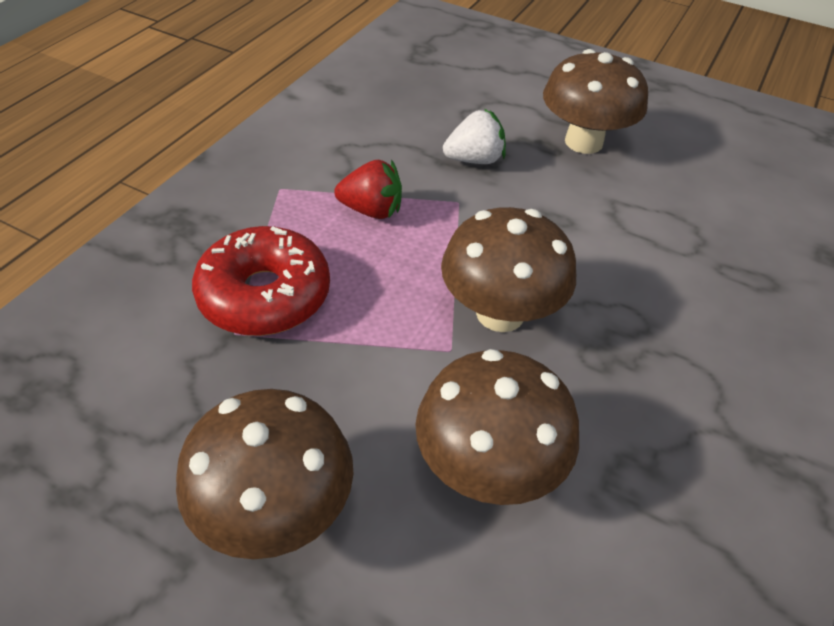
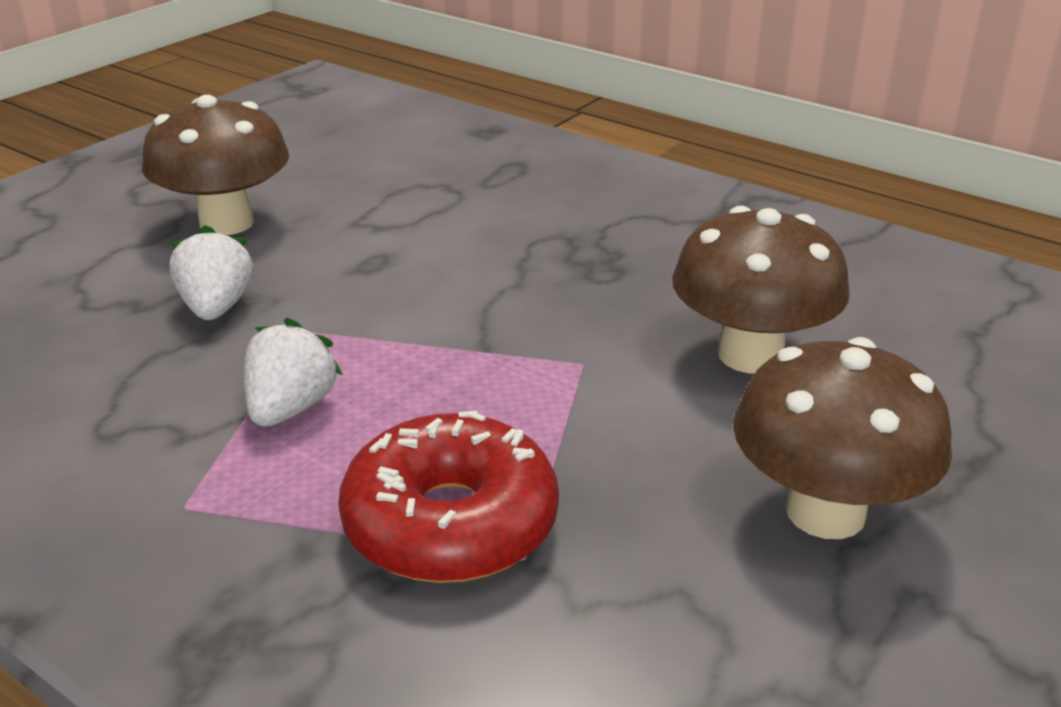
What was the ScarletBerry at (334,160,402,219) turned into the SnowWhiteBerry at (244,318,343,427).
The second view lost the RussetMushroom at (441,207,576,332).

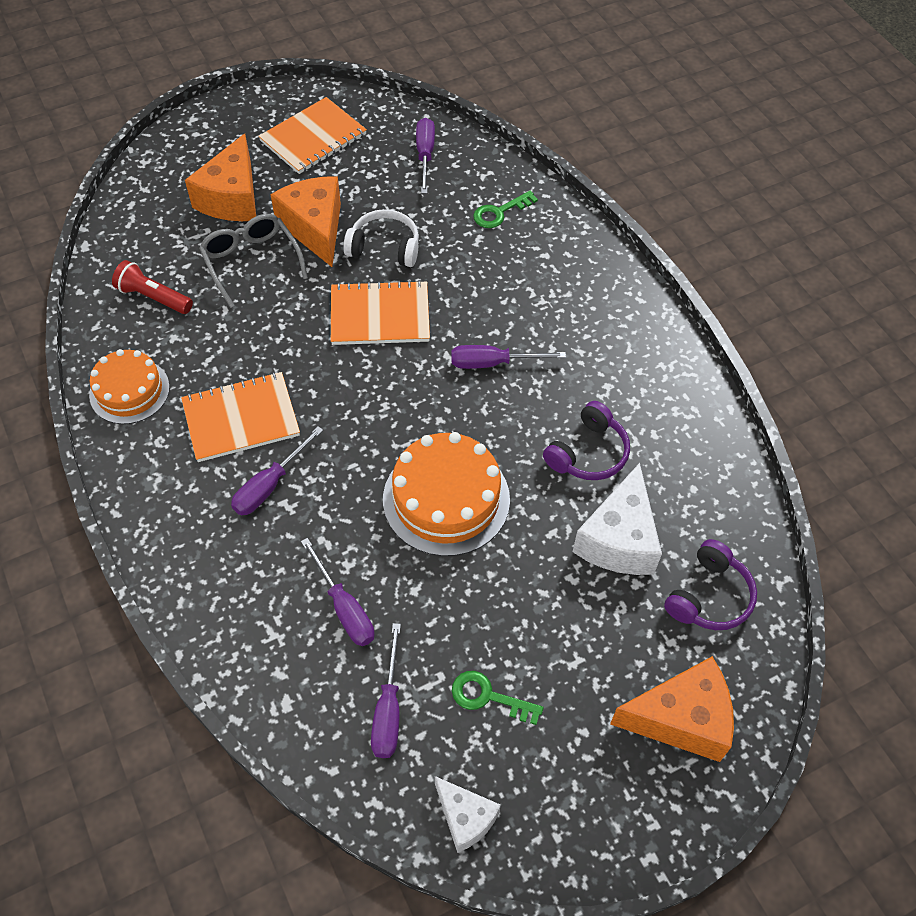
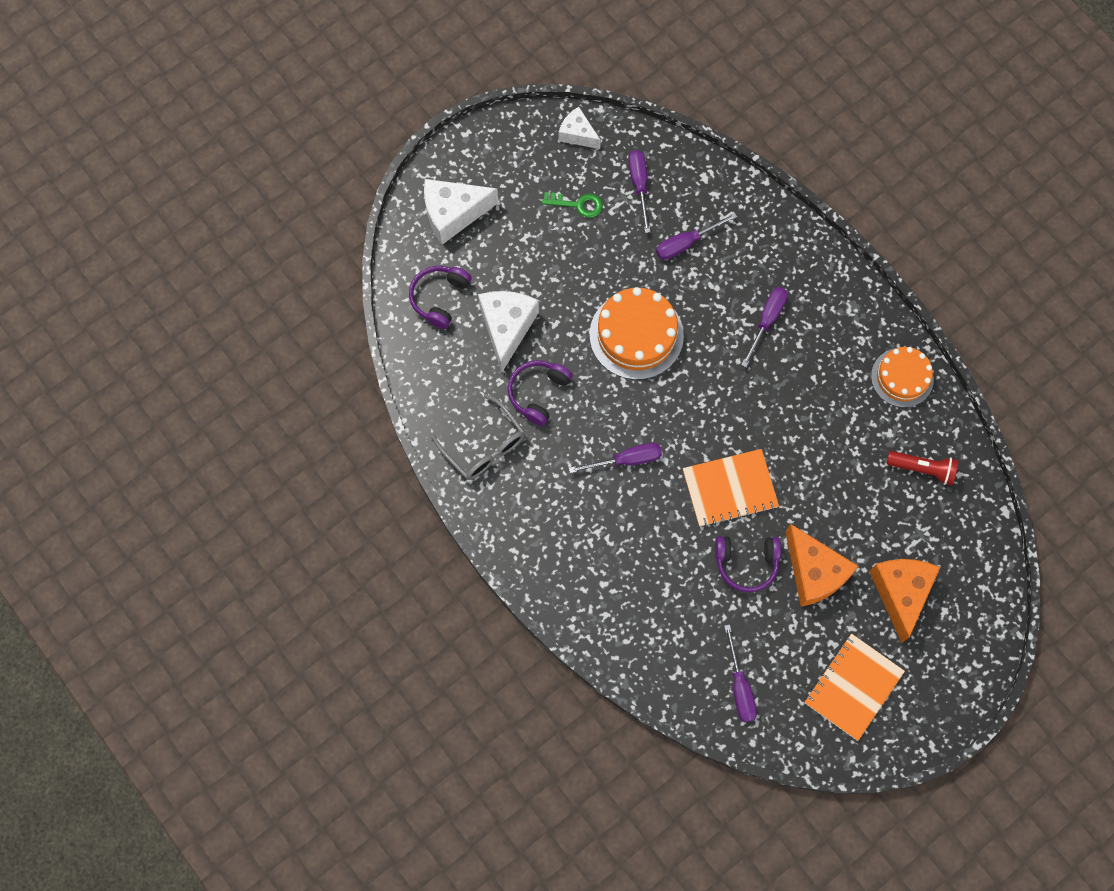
The second view lost the LeafGreenDoorKey at (473,191,538,228).
What was the SnowWhiteOverEarHeadphones at (343,209,419,267) turned into the PurpleOverEarHeadphones at (715,536,781,592).
The GreySpectacles ended up elsewhere, having gone from (199,214,308,308) to (431,394,525,480).
The second view lost the OrangeColouredNotepad at (181,372,300,462).
The PurpleScrewdriver at (301,538,375,646) ended up facing another way, 75 degrees counterclockwise from before.
What was the OrangeColouredPieceOfCheese at (610,656,734,762) turned into the SnowWhitePieceOfCheese at (424,179,498,245).

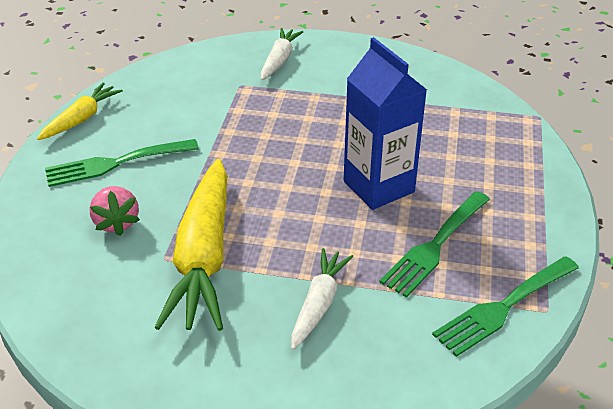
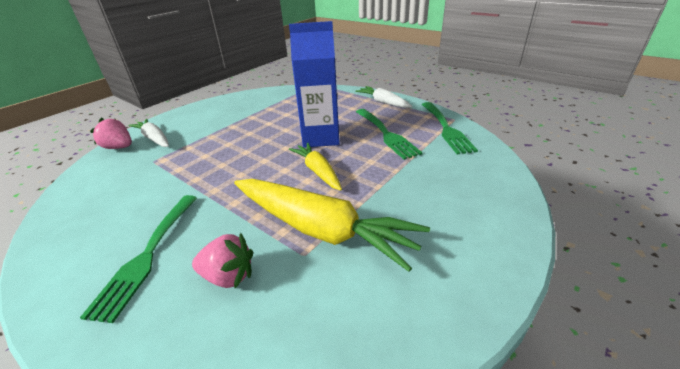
The YellowCarrot ended up elsewhere, having gone from (37,83,123,140) to (289,143,342,191).
The SnowWhiteCarrot ended up elsewhere, having gone from (291,248,353,350) to (355,86,412,108).
The second view gained the PinkBerry at (90,118,132,149).

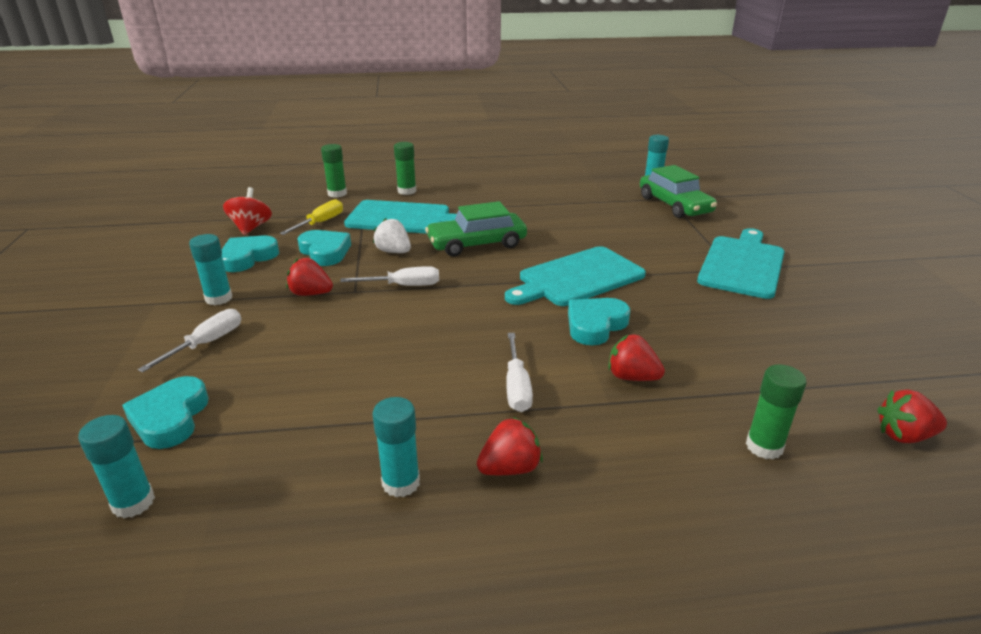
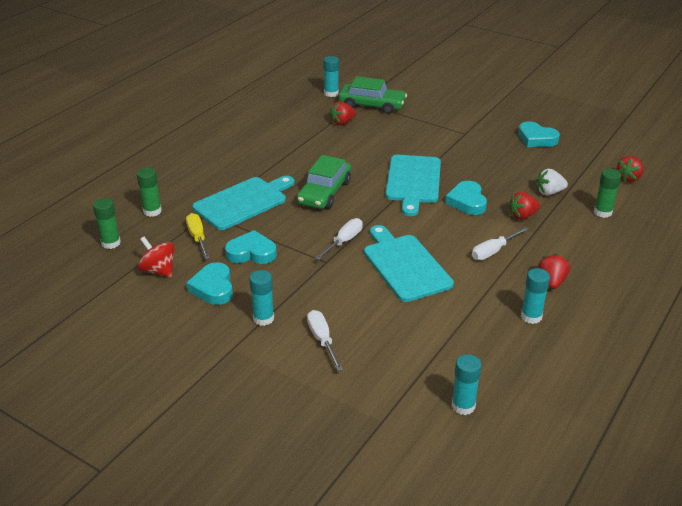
The LeafGreenStickOfGlue ended up elsewhere, having gone from (394,142,416,195) to (93,198,121,249).
The SnowWhiteBerry ended up elsewhere, having gone from (373,218,411,253) to (536,169,568,196).
The TealCuttingBoard ended up elsewhere, having gone from (697,228,785,299) to (364,225,454,302).
The ScarletBerry ended up elsewhere, having gone from (286,258,333,296) to (329,101,356,125).
The SnowWhiteScrewdriver at (506,333,533,412) ended up facing another way, 105 degrees clockwise from before.
The TealLoveHeart ended up elsewhere, having gone from (122,376,209,449) to (518,121,560,147).

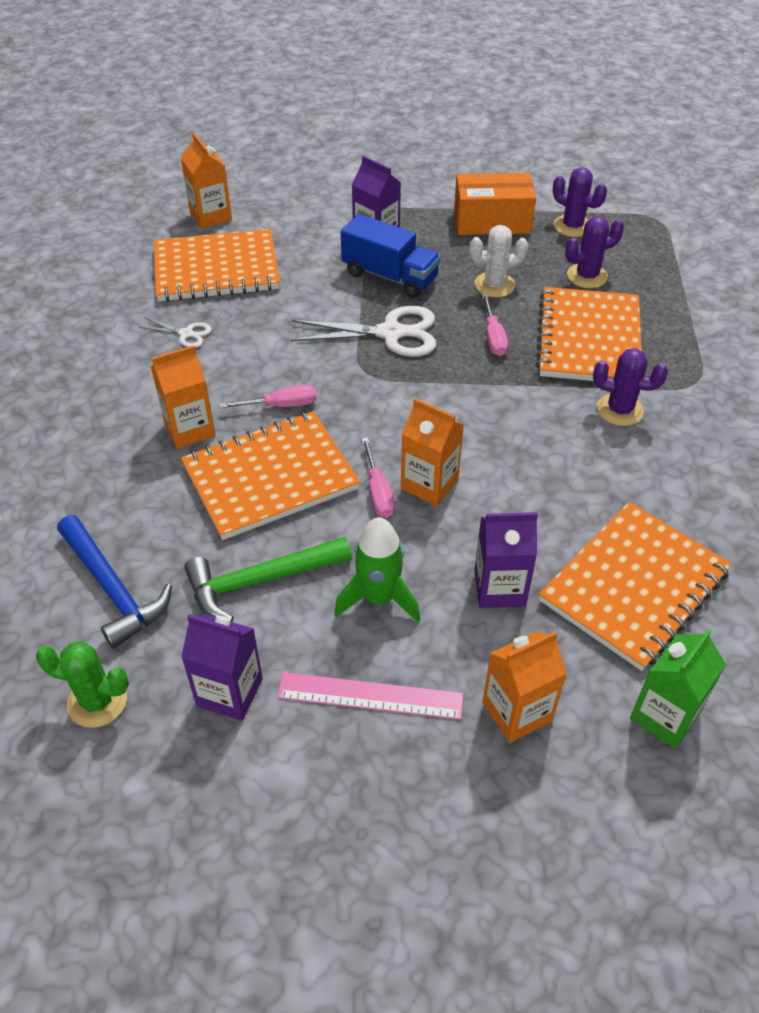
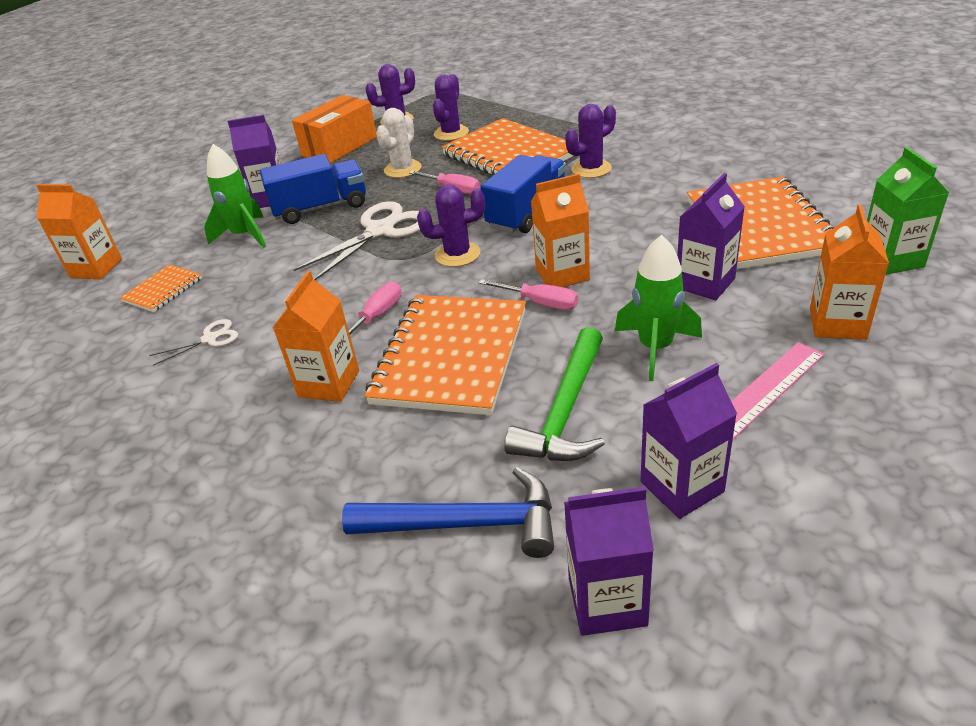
The size of the OrangeColouredNotepad at (154,229,280,301) changed by a factor of 0.47.
Where the LeafGreenCactus stood at (36,641,129,728), the PurpleCarton came to stand at (564,487,654,636).
The second view gained the LeafGreenSpaceship at (204,144,266,248).
The second view gained the CobaltLorry at (481,155,566,233).
The second view gained the PurpleCactus at (417,185,485,267).

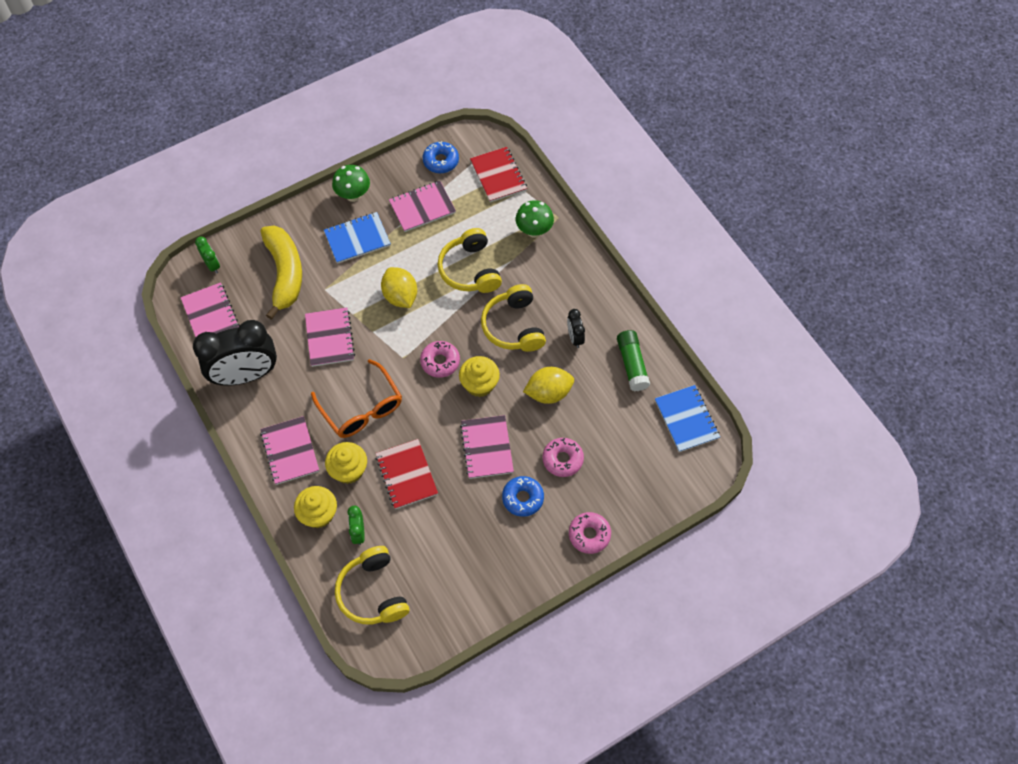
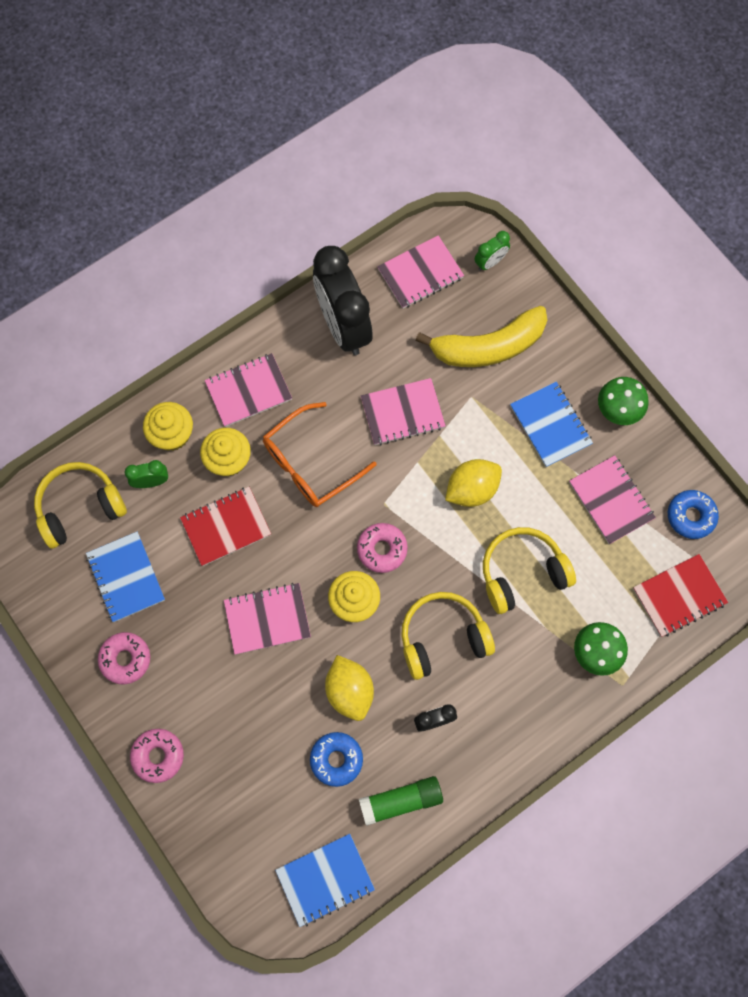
The PinkDonut ended up elsewhere, having gone from (542,438,584,477) to (98,632,150,684).
The CobaltDonut ended up elsewhere, having gone from (502,476,544,517) to (310,732,363,787).
The second view gained the CobaltNotepad at (86,531,165,622).

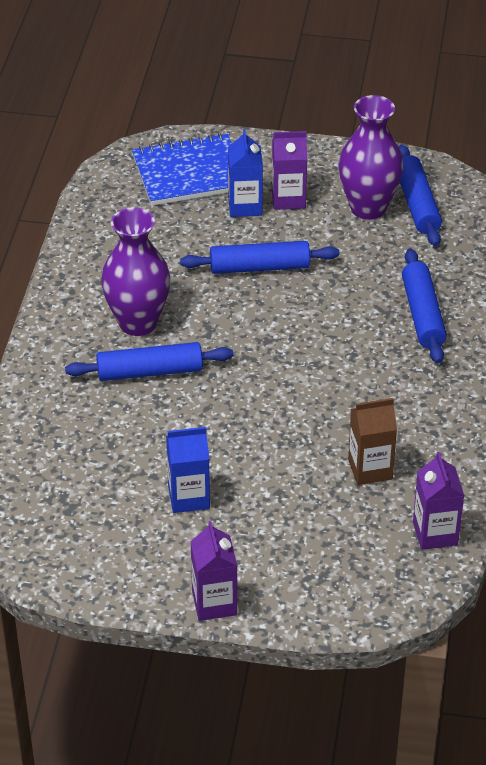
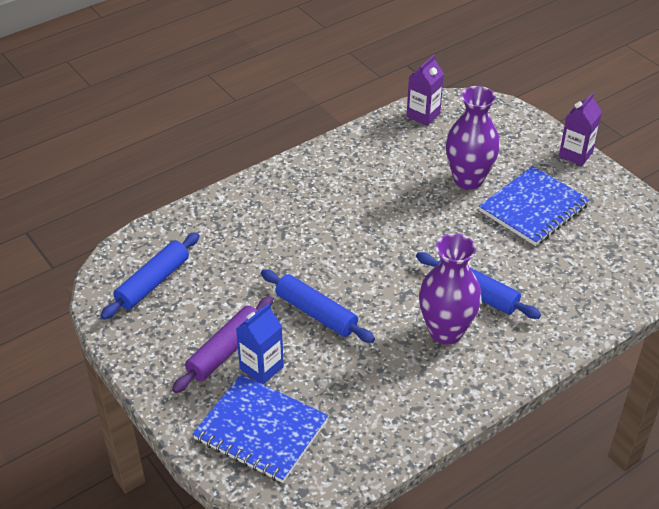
The PurpleFlowerVase ended up elsewhere, having gone from (338,95,404,220) to (446,86,500,190).
Where the PurpleCarton stood at (272,131,307,210), the PurpleDoughRoller came to stand at (172,296,273,393).
The second view lost the CobaltDoughRoller at (402,249,447,364).
The second view lost the RussetCarton at (348,398,397,485).
Where the CobaltCarton stood at (166,427,210,513), the CobaltNotepad came to stand at (479,166,590,246).

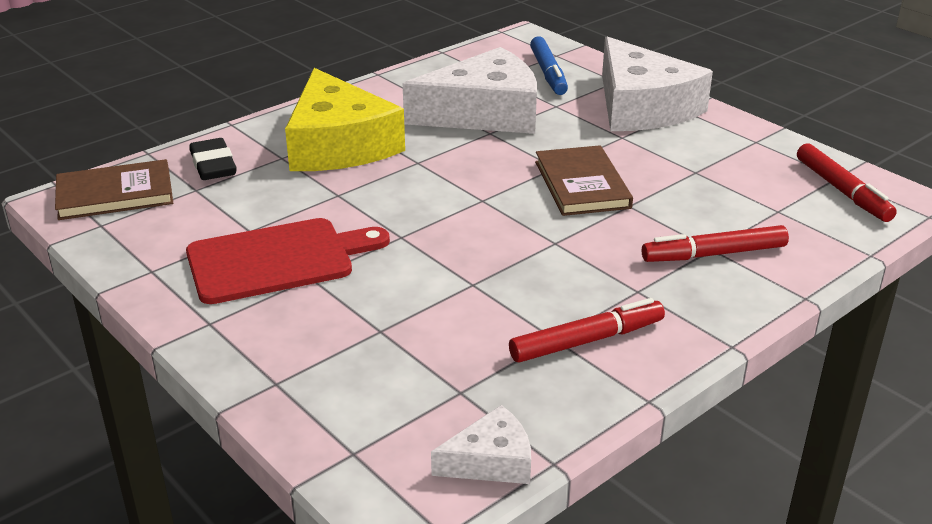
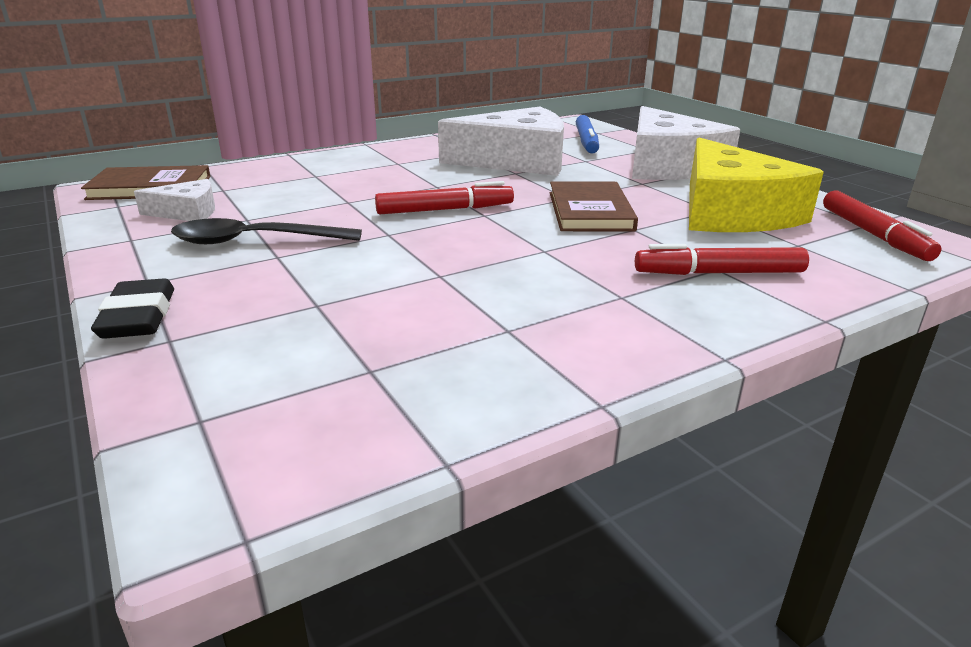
The YellowPieceOfCheese ended up elsewhere, having gone from (285,68,405,171) to (689,138,824,232).
The BlackGumEraser ended up elsewhere, having gone from (190,138,237,180) to (91,278,174,339).
Where the ScarletCuttingBoard stood at (186,218,390,304), the BlackTeaspoon came to stand at (171,218,362,244).
The ScarletMarker ended up elsewhere, having gone from (509,298,665,363) to (375,181,514,214).
The SnowWhitePieceOfCheese ended up elsewhere, having gone from (431,405,531,484) to (134,179,215,221).

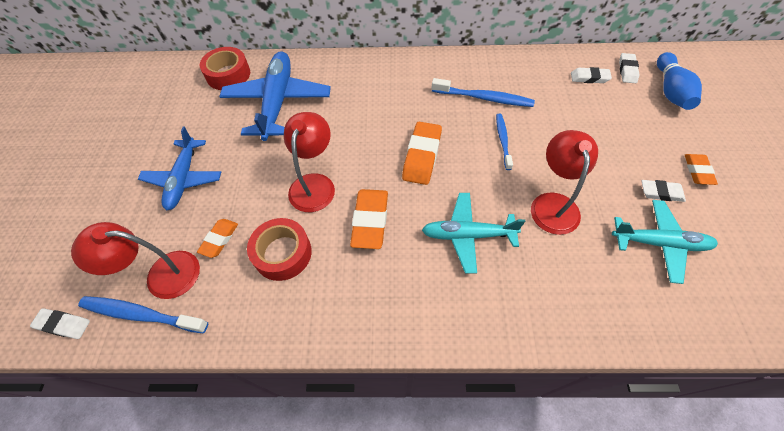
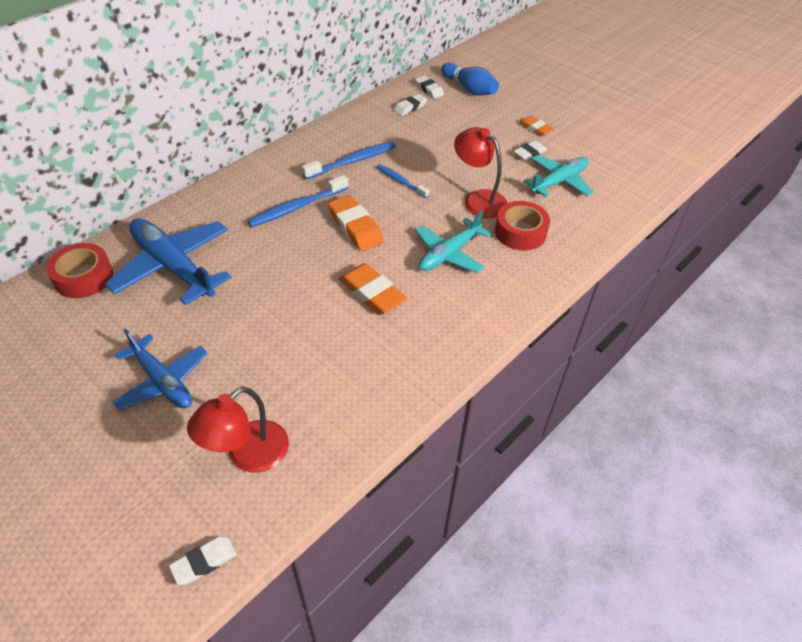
The second view lost the ScarletReadingLamp at (284,112,335,212).
The ScarletStickyTape ended up elsewhere, having gone from (247,218,312,281) to (495,201,550,251).
The second view lost the OrangeColouredGumEraser at (197,219,238,258).
The CobaltDentalBrush ended up elsewhere, having gone from (78,296,208,333) to (248,175,349,227).

